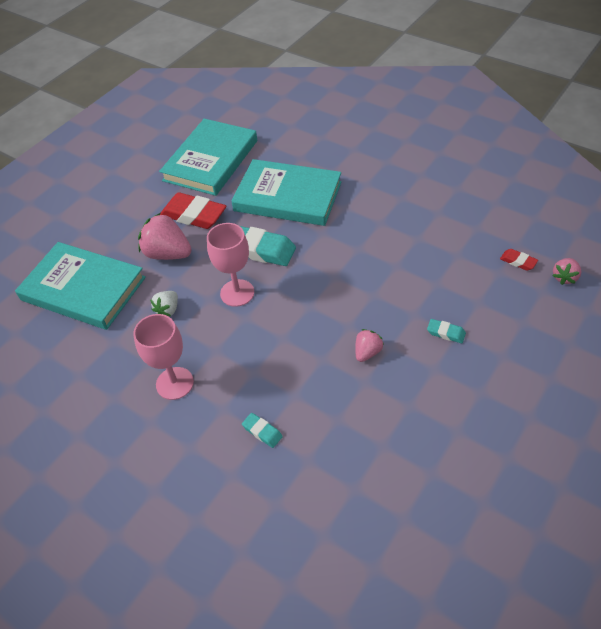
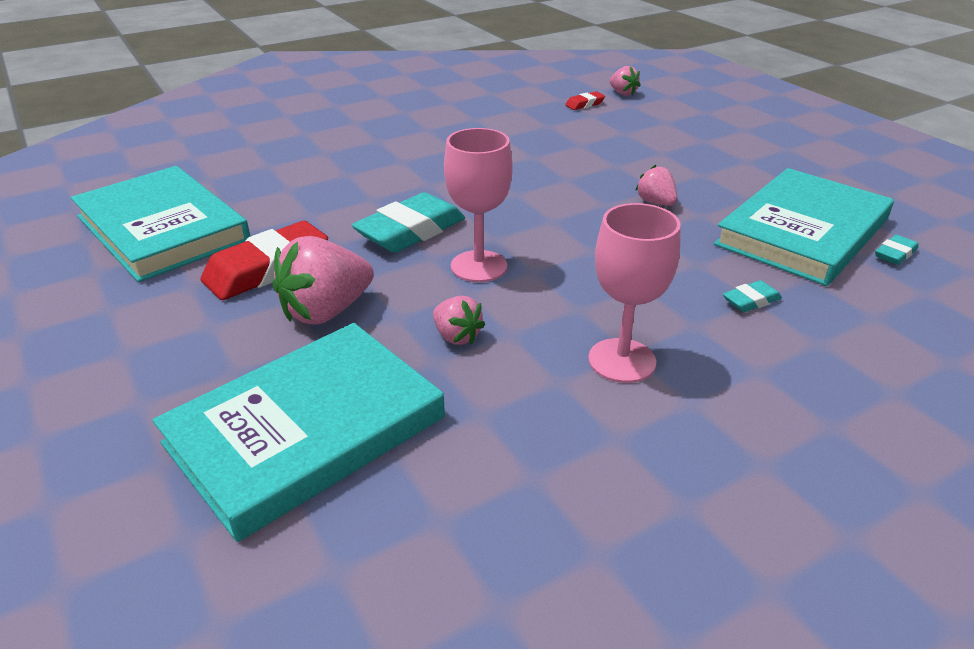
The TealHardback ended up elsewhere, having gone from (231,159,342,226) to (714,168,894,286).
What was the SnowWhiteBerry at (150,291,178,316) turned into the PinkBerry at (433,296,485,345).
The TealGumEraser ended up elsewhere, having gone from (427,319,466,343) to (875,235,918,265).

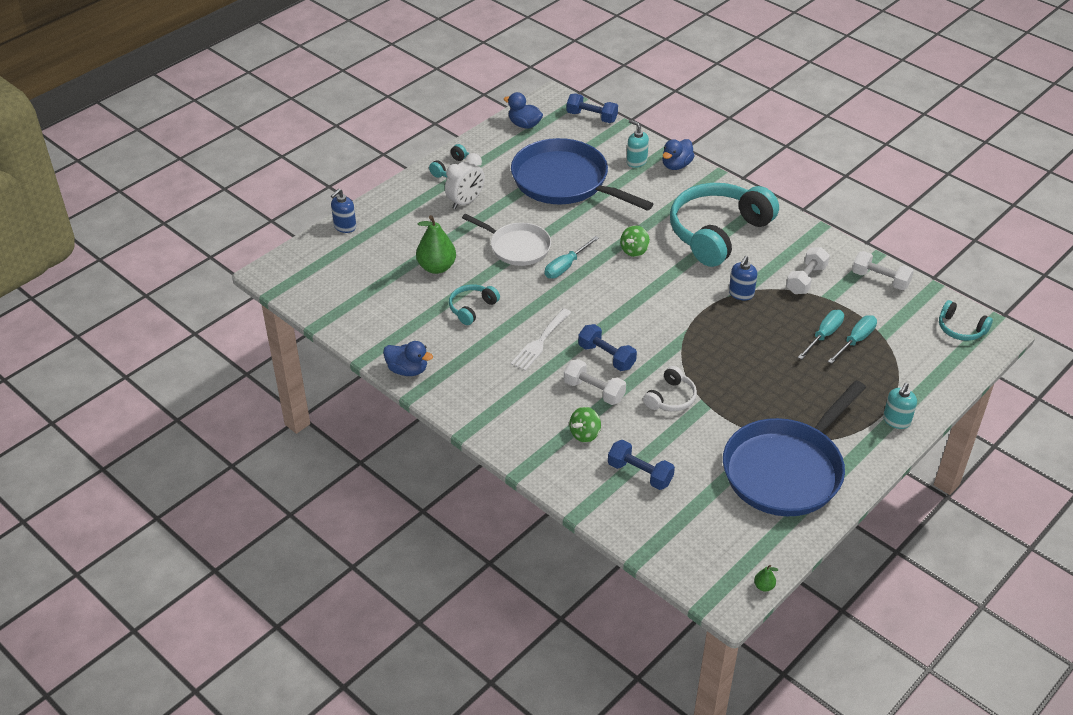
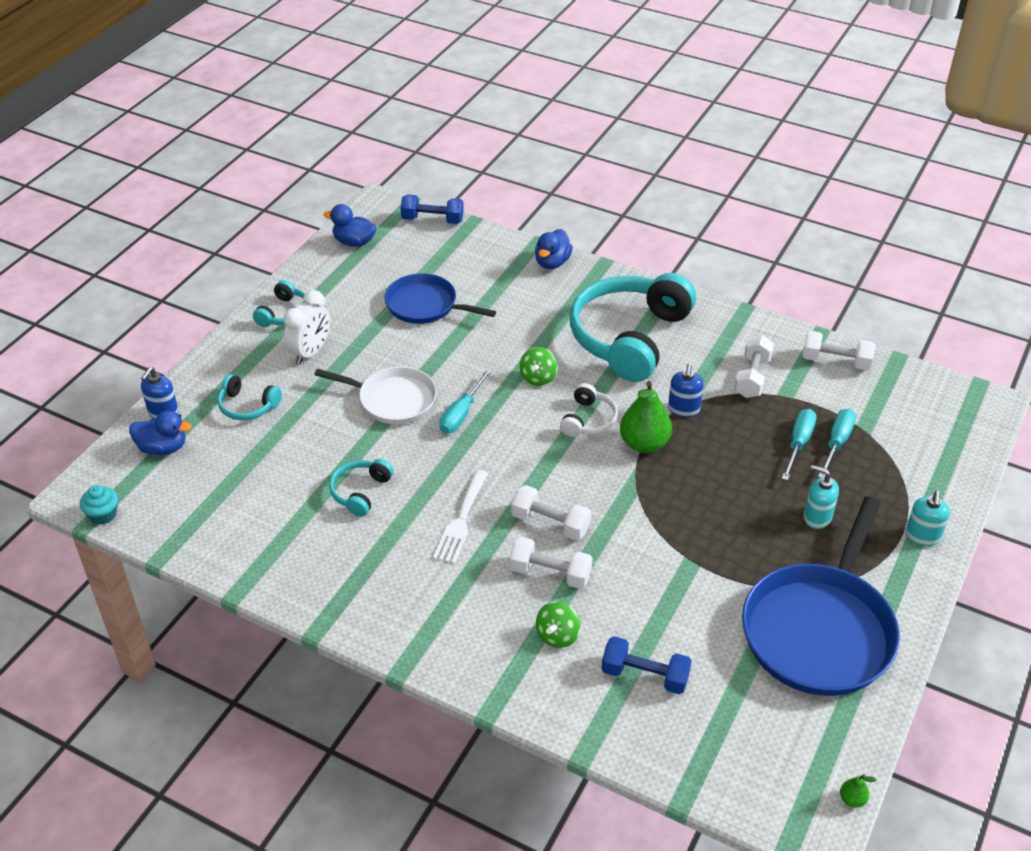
The TealSoapPump ended up elsewhere, having gone from (627,120,649,168) to (804,465,839,529).
The size of the CobaltPan at (511,138,653,211) changed by a factor of 0.59.
The LeafGreenPear ended up elsewhere, having gone from (416,215,456,274) to (620,381,672,453).
The TealOverEarHeadphones ended up elsewhere, having gone from (939,300,993,341) to (218,374,282,420).
What was the CobaltFreeWeight at (578,324,637,371) turned into the SnowWhiteFreeWeight at (511,485,591,540).
The CobaltToyDuck ended up elsewhere, having gone from (383,341,433,376) to (129,411,191,455).
The SnowWhiteOverEarHeadphones ended up elsewhere, having gone from (643,366,697,411) to (560,383,618,437).
The second view gained the TealCupcake at (80,485,118,524).

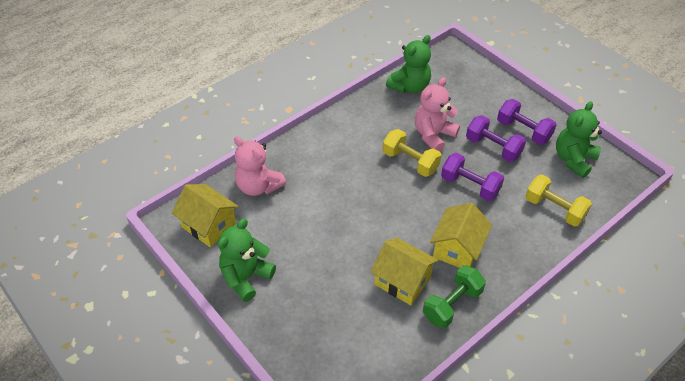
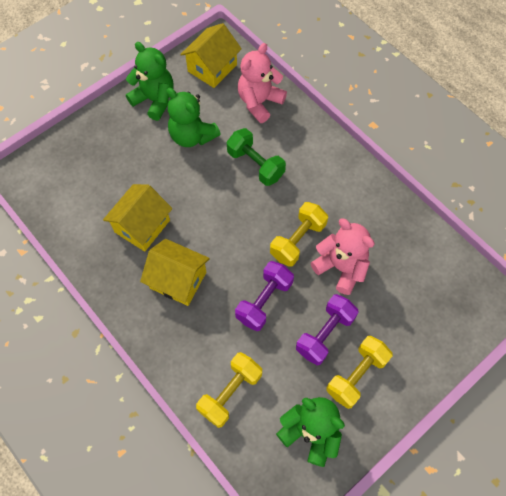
The LeafGreenTeddy ended up elsewhere, having gone from (386,35,431,93) to (167,88,220,147).
What was the PurpleFreeWeight at (497,99,557,145) turned into the YellowFreeWeight at (327,336,393,409).
The LeafGreenFreeWeight ended up elsewhere, having gone from (423,265,486,328) to (227,128,286,186).

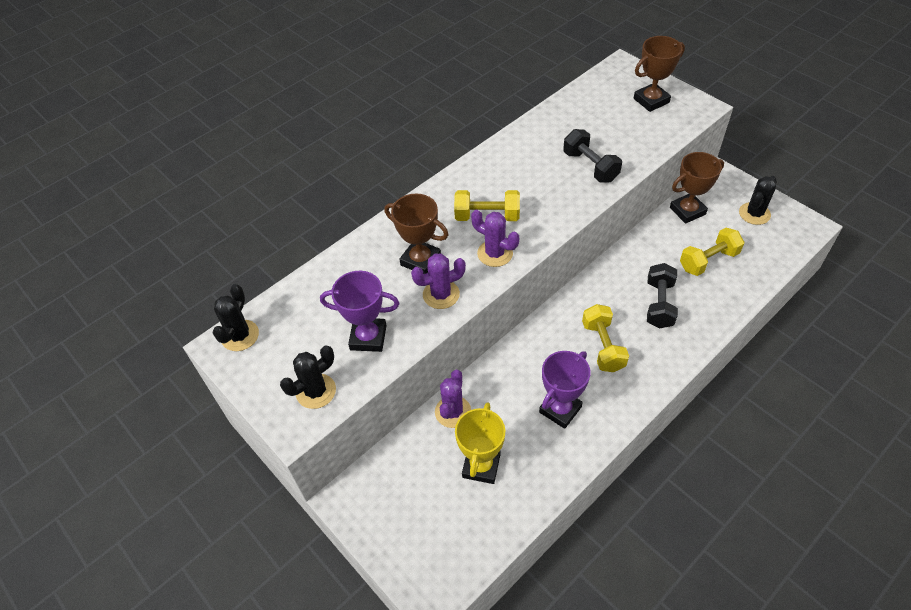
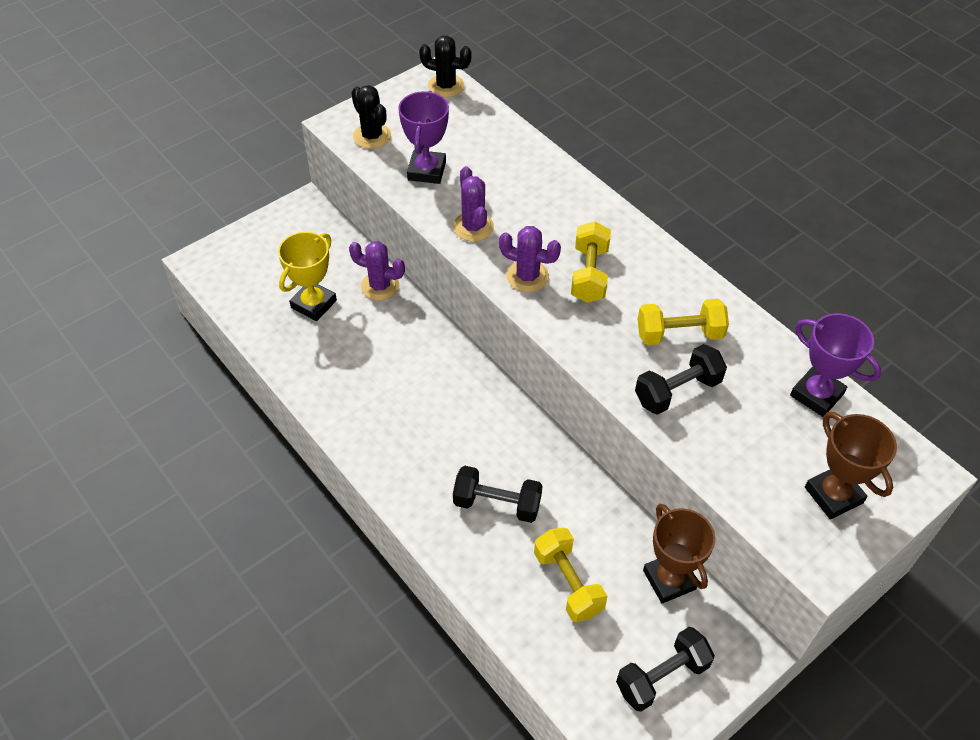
Where the BlackCactus stood at (739,176,777,225), the BlackFreeWeight came to stand at (616,627,715,712).
The second view lost the RussetPrizeCup at (385,194,449,274).
The PurpleCactus at (471,210,519,267) ended up facing another way, 75 degrees clockwise from before.
The YellowFreeWeight ended up elsewhere, having gone from (582,304,629,372) to (637,299,729,345).
The PurplePrizeCup ended up elsewhere, having gone from (539,351,590,429) to (790,313,881,417).
The YellowPrizeCup at (455,402,506,484) ended up facing another way, 75 degrees counterclockwise from before.

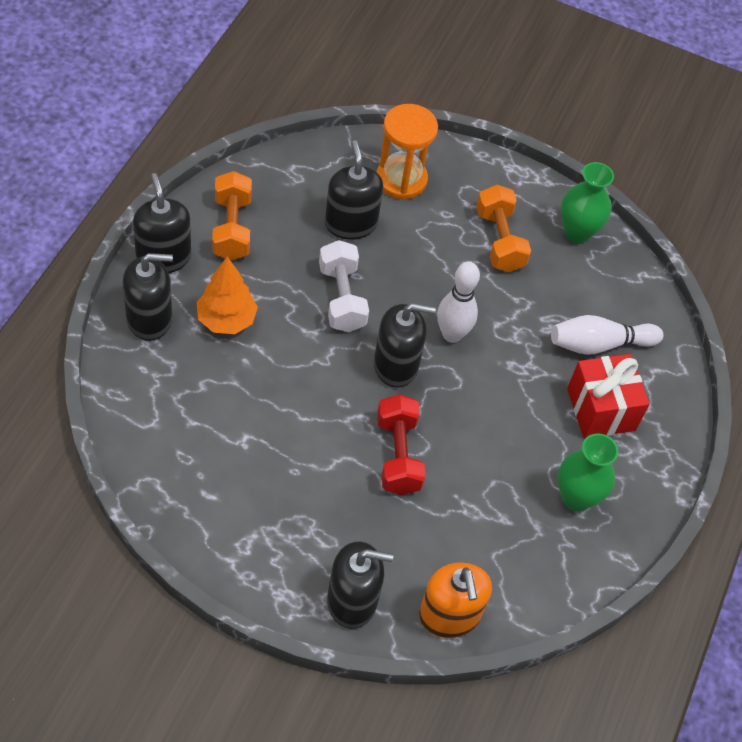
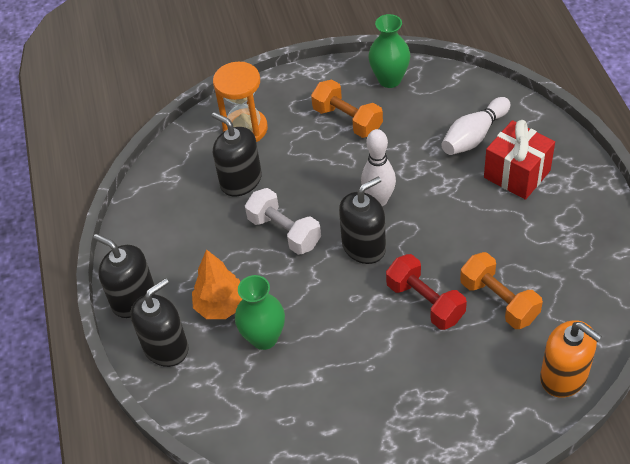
The OrangeColouredFreeWeight ended up elsewhere, having gone from (212,171,252,260) to (460,252,543,329).
The LeafGreenFlowerVase ended up elsewhere, having gone from (558,433,618,511) to (235,275,285,350).
The second view lost the BlackSoapPump at (327,541,393,629).

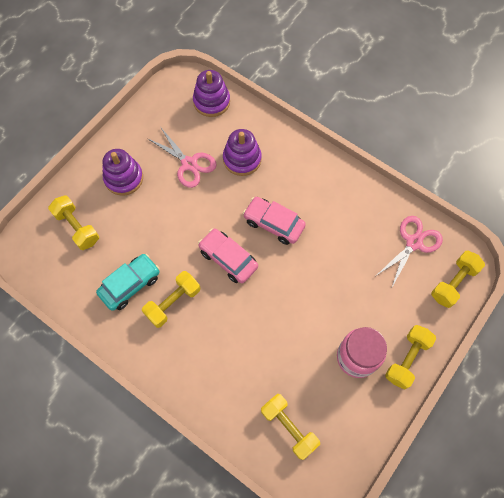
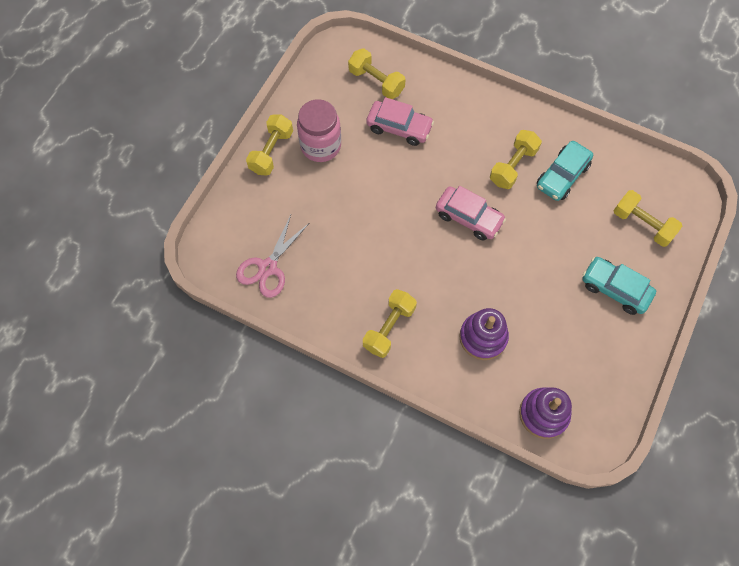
The second view lost the PinkScissors at (147,128,217,188).
Where the PurpleStackingToy stood at (103,149,143,196), the TealCar came to stand at (582,257,656,315).
The PinkCar ended up elsewhere, having gone from (243,197,306,245) to (366,97,434,146).
The YellowFreeWeight ended up elsewhere, having gone from (431,251,485,308) to (363,289,417,358).

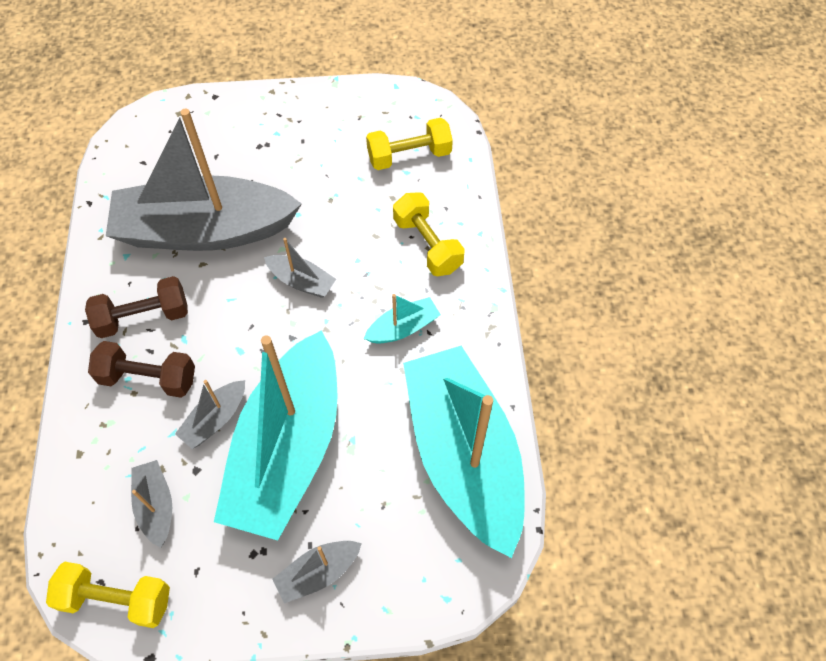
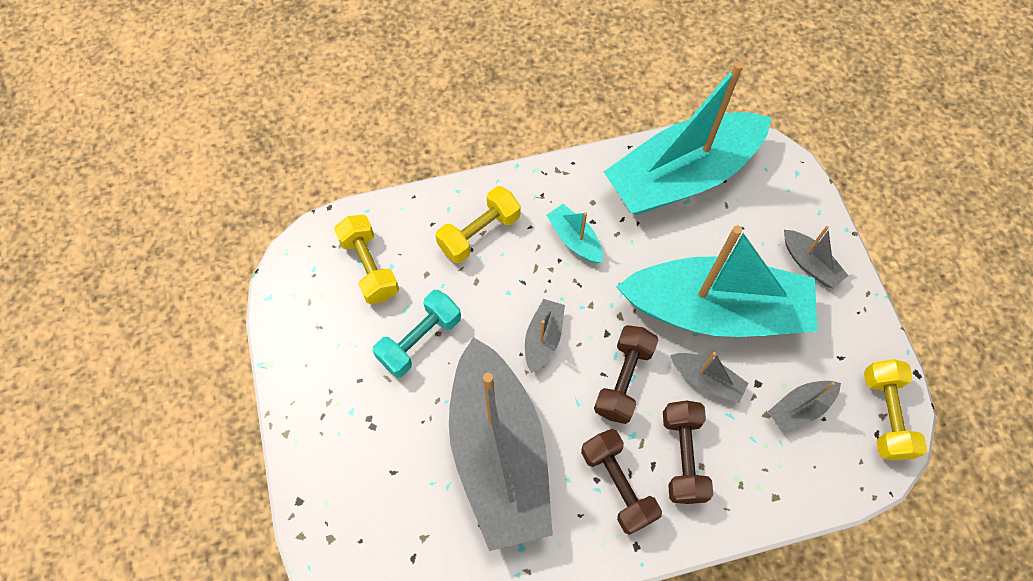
The second view gained the TealFreeWeight at (373,290,461,377).
The second view gained the RussetFreeWeight at (594,325,658,424).

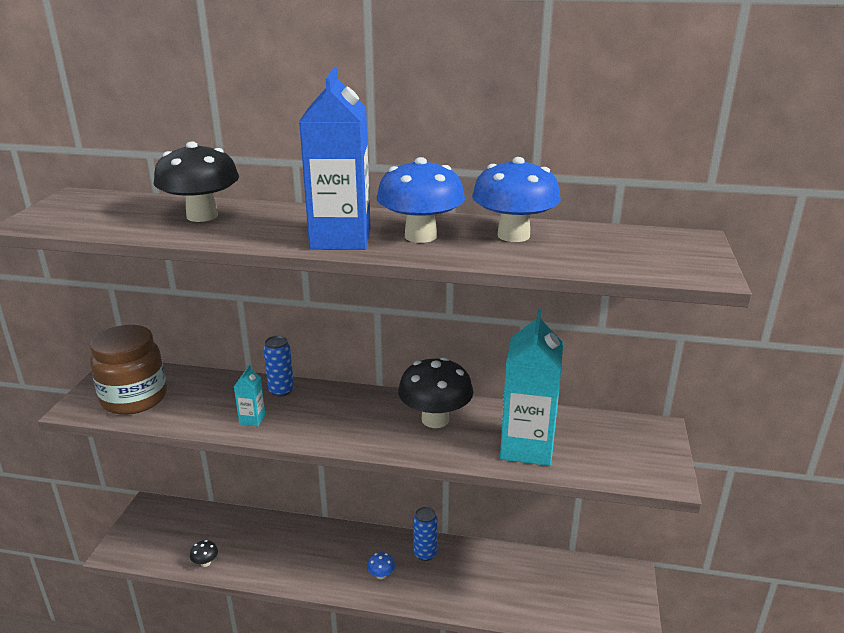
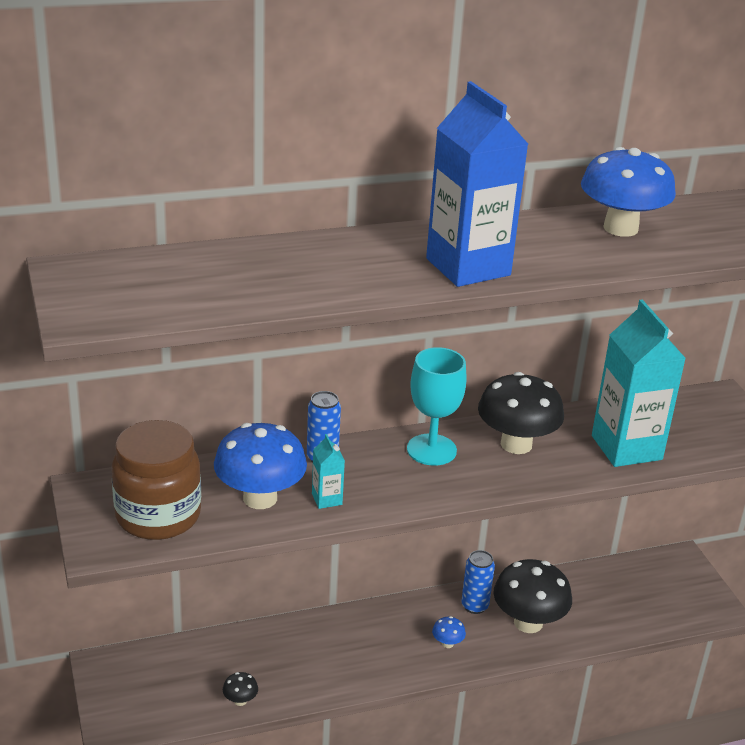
The BlackMushroom ended up elsewhere, having gone from (154,141,239,222) to (493,559,572,633).
The CobaltMushroom ended up elsewhere, having gone from (377,157,465,243) to (214,423,307,509).
The second view gained the TealWineGlass at (407,347,467,466).

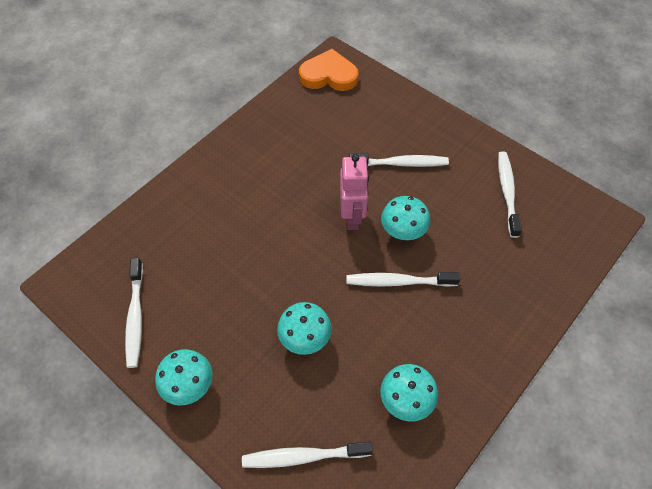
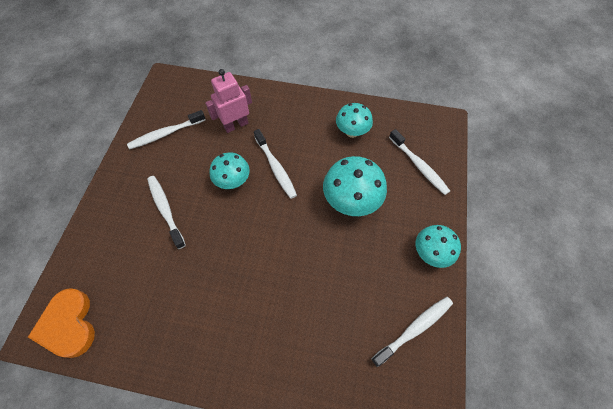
The PinkRobotFigure ended up elsewhere, having gone from (340,154,369,230) to (205,69,252,133).
The size of the TealMushroom at (277,302,332,355) changed by a factor of 1.52.

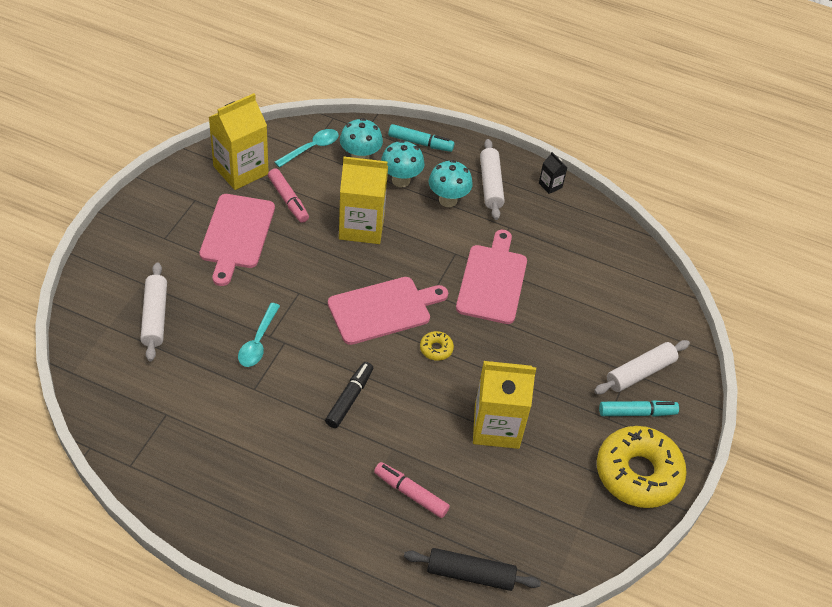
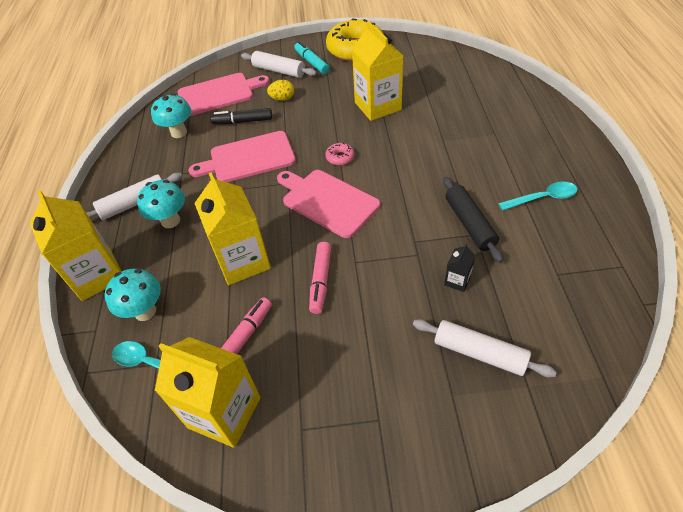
Where the TealMarker stood at (388,124,455,152), the YellowCarton came to stand at (30,190,122,301).
The TealMushroom ended up elsewhere, having gone from (381,140,425,187) to (151,93,191,138).
The BlackCarton ended up elsewhere, having gone from (539,152,568,194) to (444,243,476,292).
The PinkCuttingBoard ended up elsewhere, having gone from (199,194,275,286) to (178,73,270,116).
The SnowWhiteDoughRoller at (140,262,167,361) ended up facing another way, 60 degrees clockwise from before.
The TealTeaspoon ended up elsewhere, having gone from (238,303,280,367) to (498,182,577,210).
What was the YellowDonut at (420,331,454,361) turned into the PinkDonut at (326,143,355,165).
The BlackMarker ended up elsewhere, having gone from (325,362,373,428) to (210,108,272,124).
The PinkMarker ended up elsewhere, having gone from (374,462,450,518) to (309,242,331,314).
The BlackDoughRoller ended up elsewhere, having gone from (404,548,541,591) to (443,177,503,263).
The second view gained the YellowToyEgg at (267,80,294,101).

